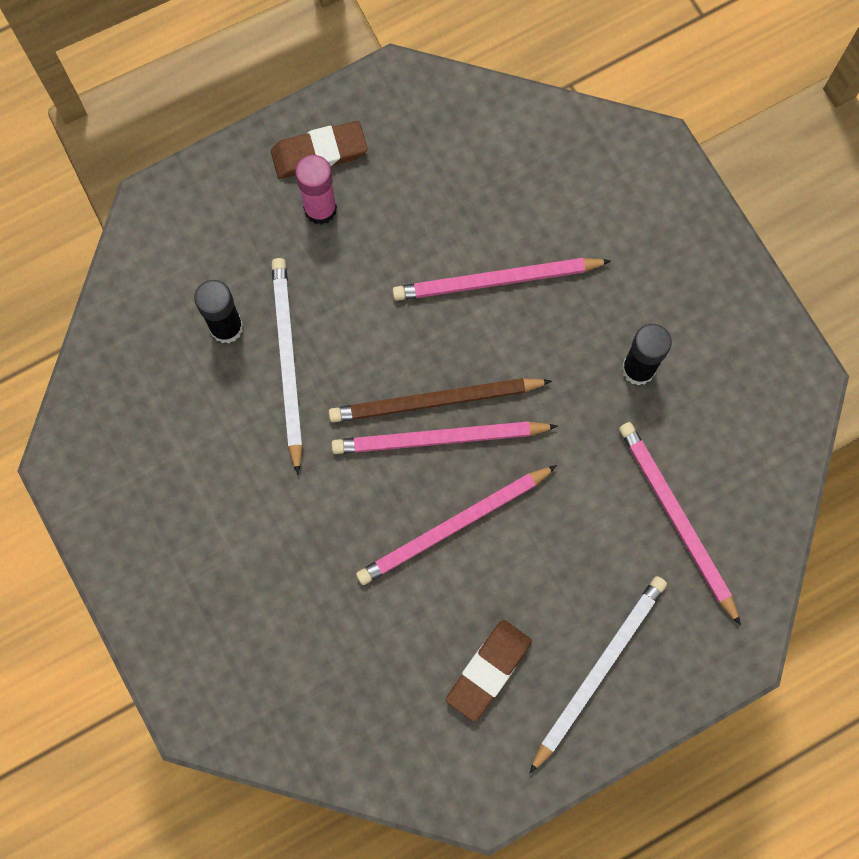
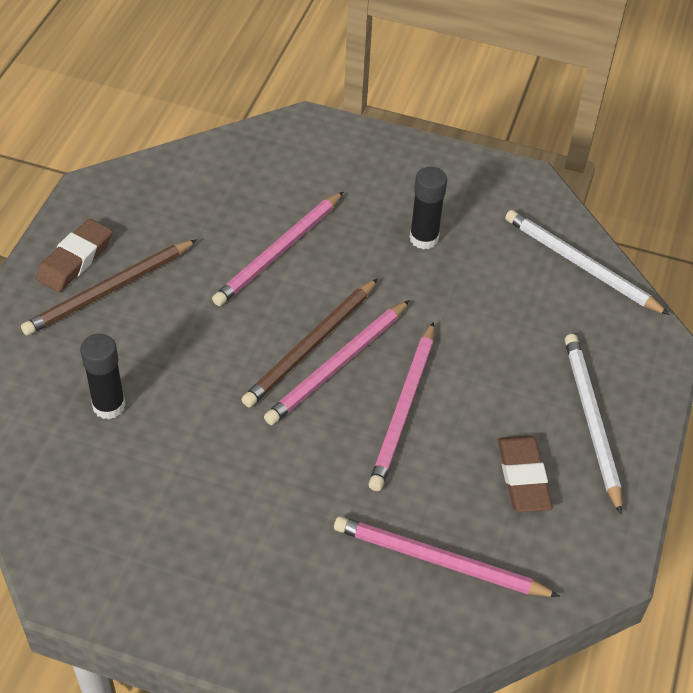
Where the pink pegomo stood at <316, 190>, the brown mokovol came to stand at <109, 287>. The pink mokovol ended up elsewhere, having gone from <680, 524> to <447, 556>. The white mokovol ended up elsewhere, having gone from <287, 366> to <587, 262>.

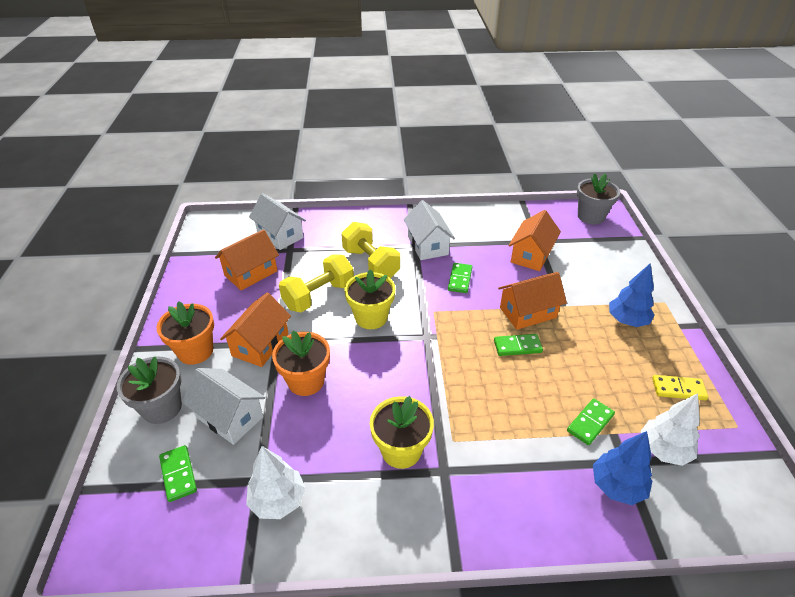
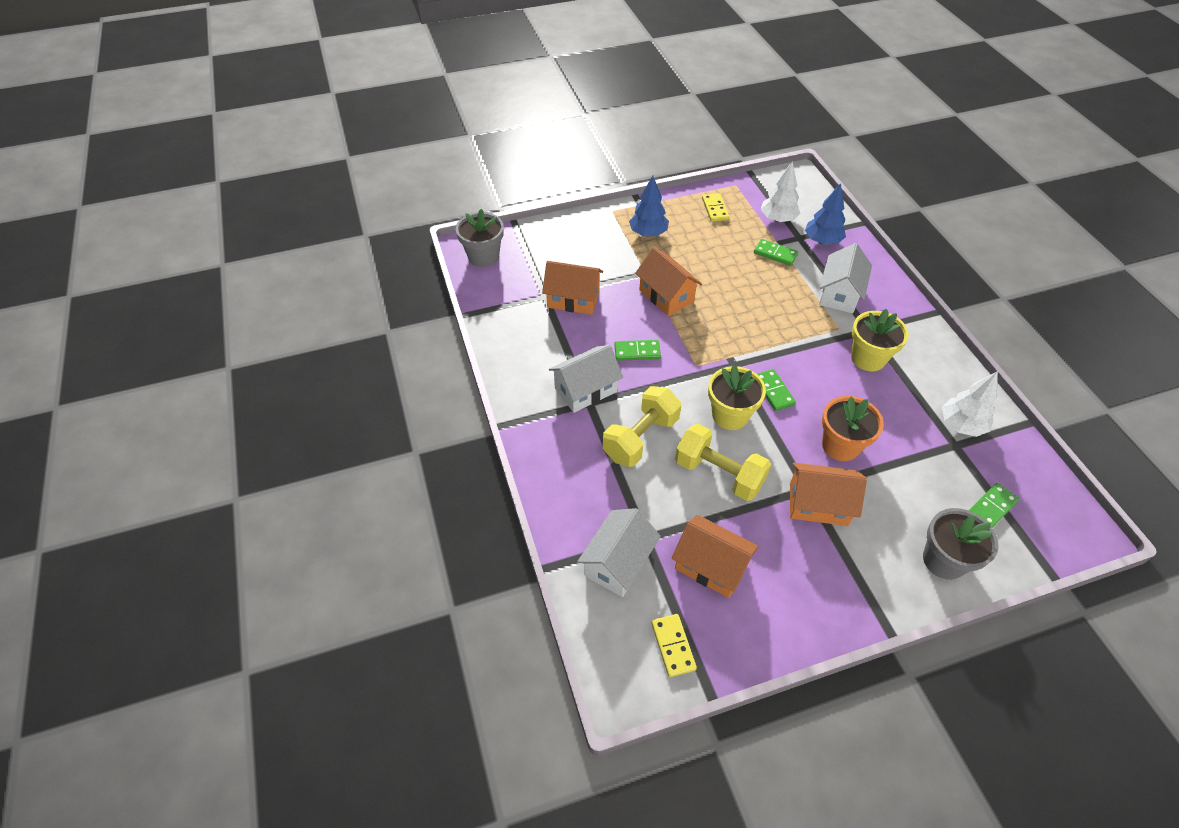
The second view gained the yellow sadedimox at <674, 645>. The green sadedimox ended up elsewhere, having gone from <518, 345> to <776, 390>. The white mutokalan ended up elsewhere, having gone from <223, 406> to <845, 278>. The second view lost the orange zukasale at <185, 333>.

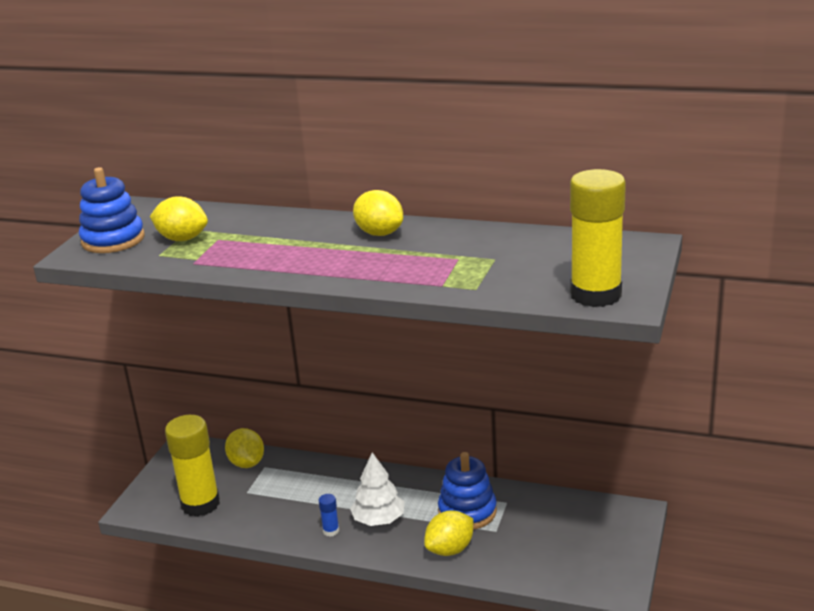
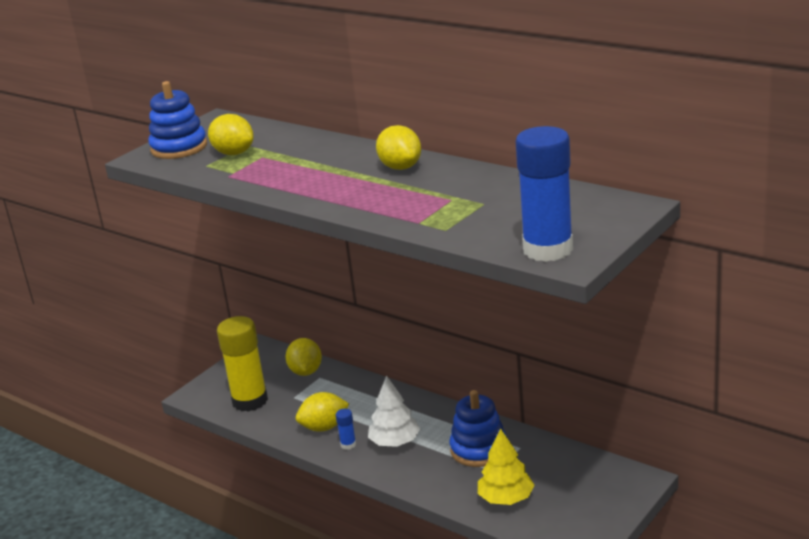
The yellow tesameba ended up elsewhere, having gone from <448, 533> to <322, 412>. The second view gained the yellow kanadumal at <506, 466>. What was the yellow pegomo at <598, 238> turned into the blue pegomo at <544, 194>.

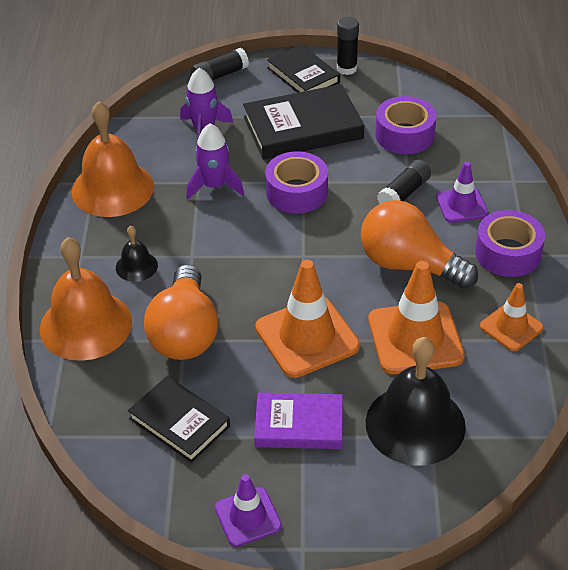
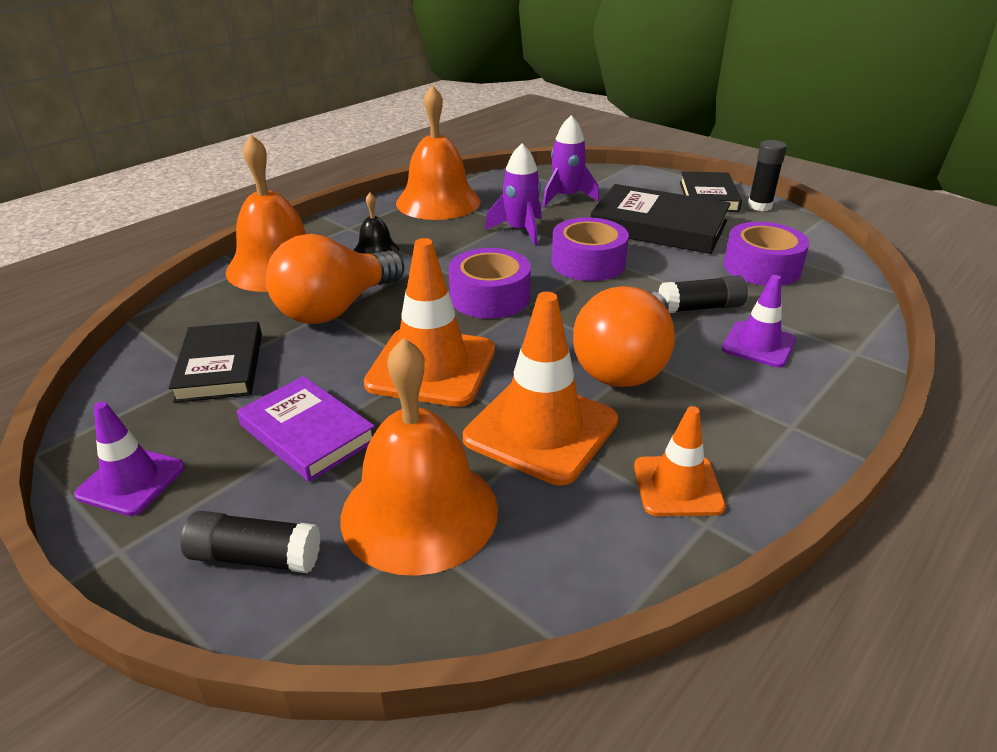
The black pegomo ended up elsewhere, having gone from <220, 64> to <250, 542>. What was the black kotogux at <416, 401> turned into the orange kotogux at <419, 457>. The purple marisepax ended up elsewhere, having gone from <510, 243> to <490, 283>. The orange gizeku at <419, 244> ended up facing another way, 135 degrees counterclockwise from before.

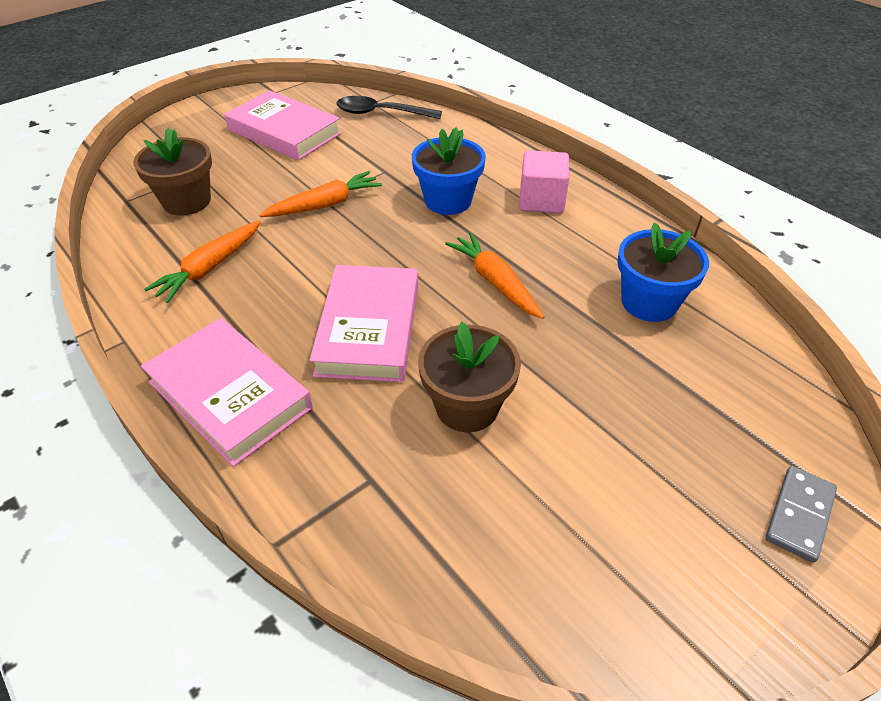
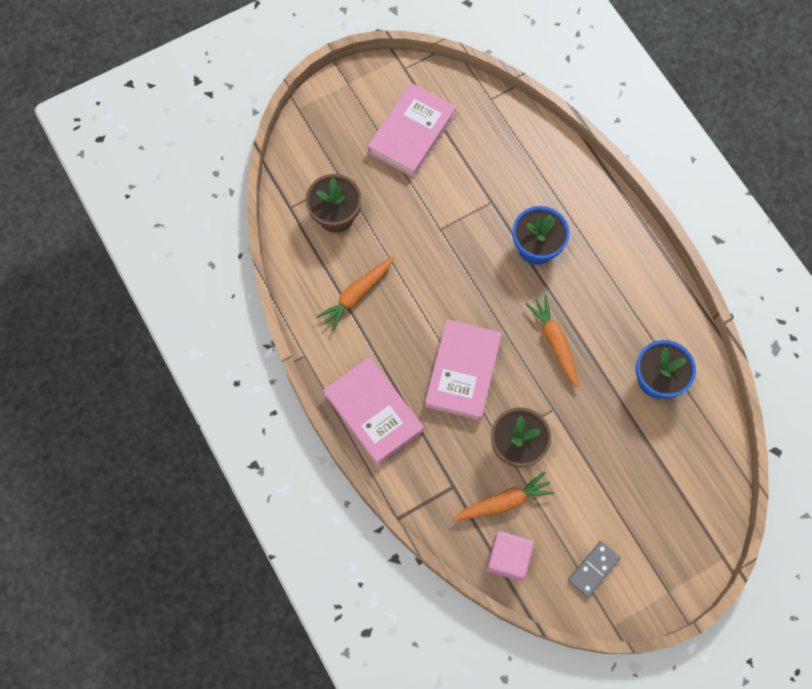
The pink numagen at <282, 125> ended up facing another way, 75 degrees clockwise from before. The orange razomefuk ended up elsewhere, having gone from <320, 194> to <503, 496>. The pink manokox ended up elsewhere, having gone from <544, 181> to <510, 556>. The grey sadedimox ended up elsewhere, having gone from <801, 514> to <594, 569>. The second view lost the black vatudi at <389, 107>.

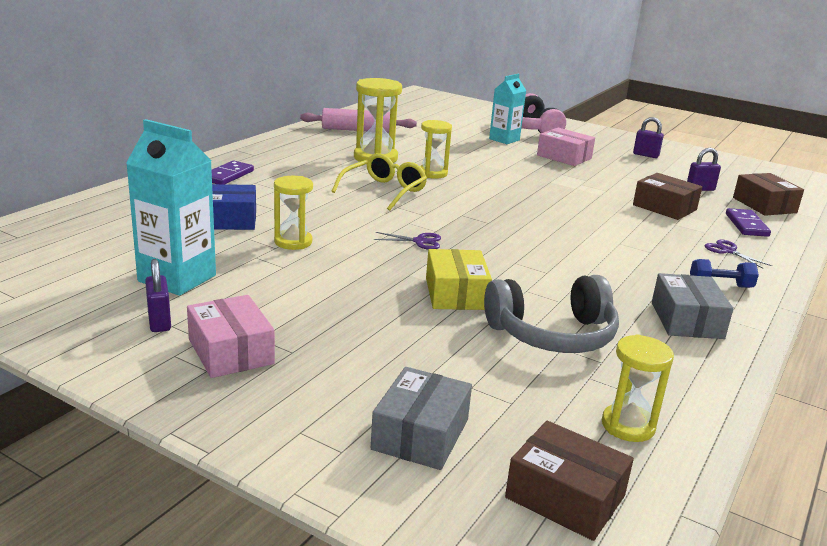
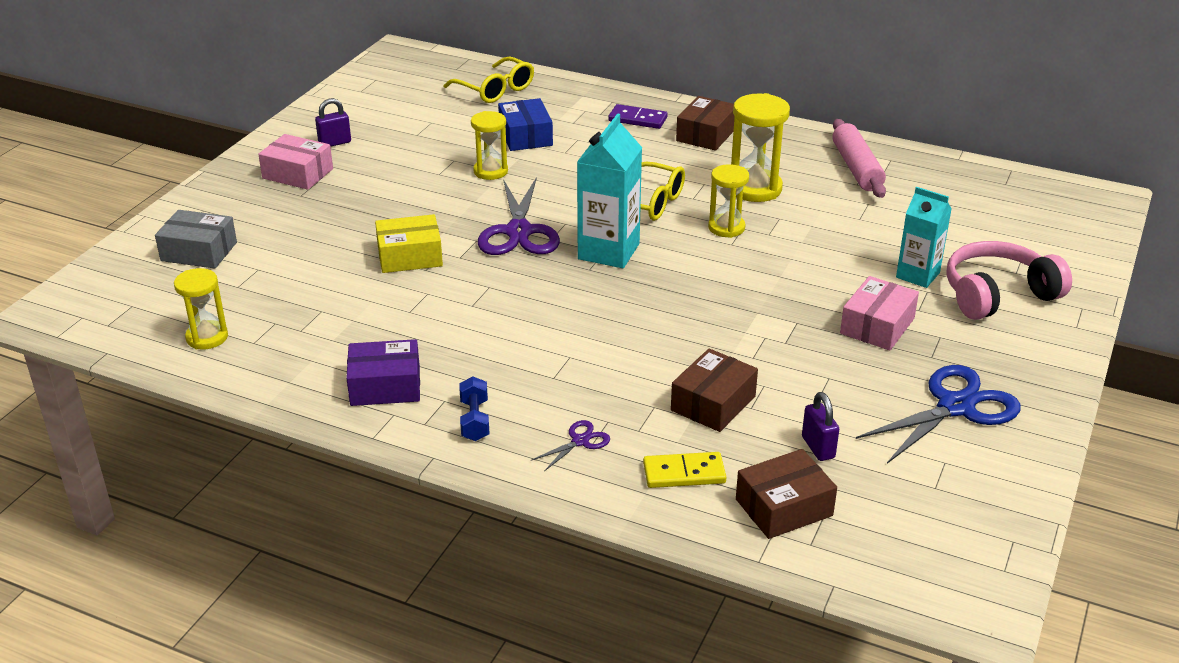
The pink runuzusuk at <231, 336> ended up facing another way, 60 degrees clockwise from before. What was the grey runuzusuk at <692, 306> turned into the purple runuzusuk at <383, 372>. The second view gained the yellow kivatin at <488, 80>. The size of the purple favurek at <407, 241> changed by a factor of 2.18. The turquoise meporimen ended up elsewhere, having gone from <171, 207> to <609, 190>. What was the purple sadedimox at <748, 222> turned into the yellow sadedimox at <684, 470>. The brown runuzusuk ended up elsewhere, having gone from <569, 481> to <705, 123>. Where the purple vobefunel stood at <648, 137>, the blue favurek came to stand at <938, 414>. The second view lost the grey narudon at <551, 314>.

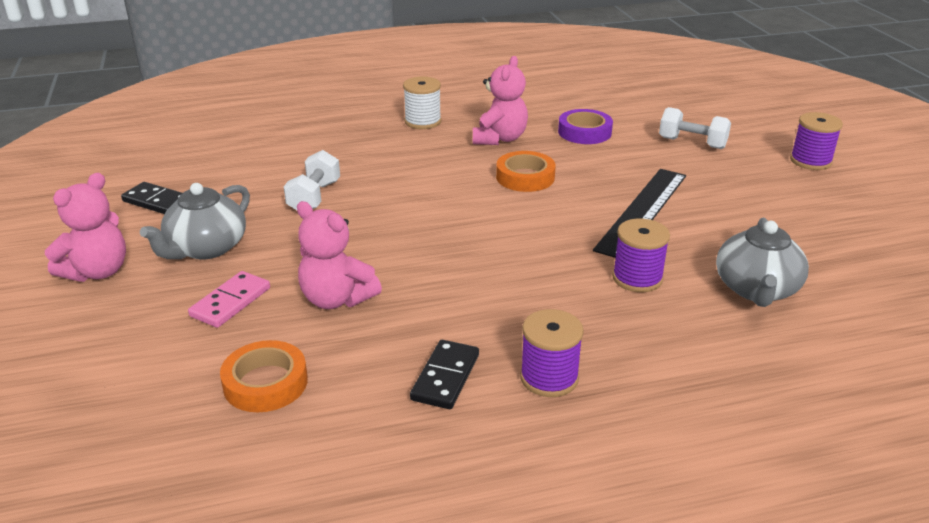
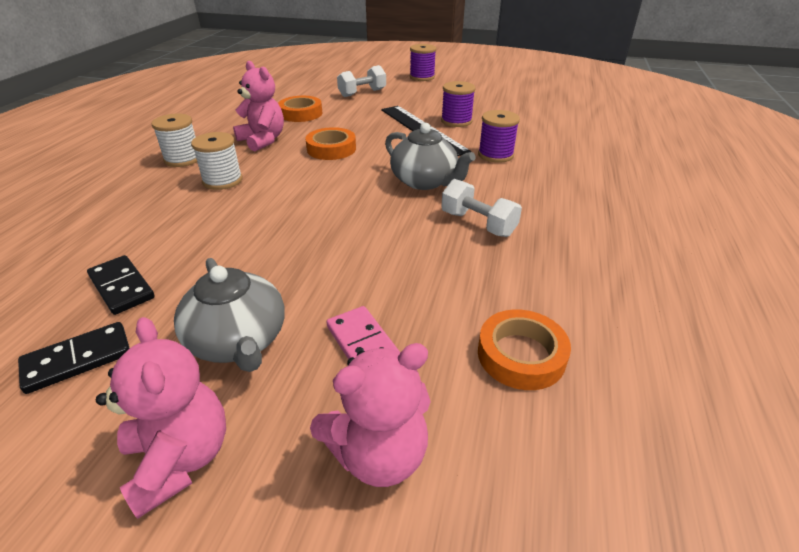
The black sadedimox ended up elsewhere, having gone from <444, 374> to <121, 285>. The second view gained the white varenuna at <217, 161>. What was the purple marisepax at <585, 126> turned into the orange marisepax at <300, 109>. The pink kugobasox ended up elsewhere, having gone from <339, 255> to <370, 415>. The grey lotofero ended up elsewhere, having gone from <762, 262> to <430, 156>. The purple varenuna ended up elsewhere, having gone from <552, 353> to <458, 104>. The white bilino ended up elsewhere, having gone from <312, 180> to <481, 208>.

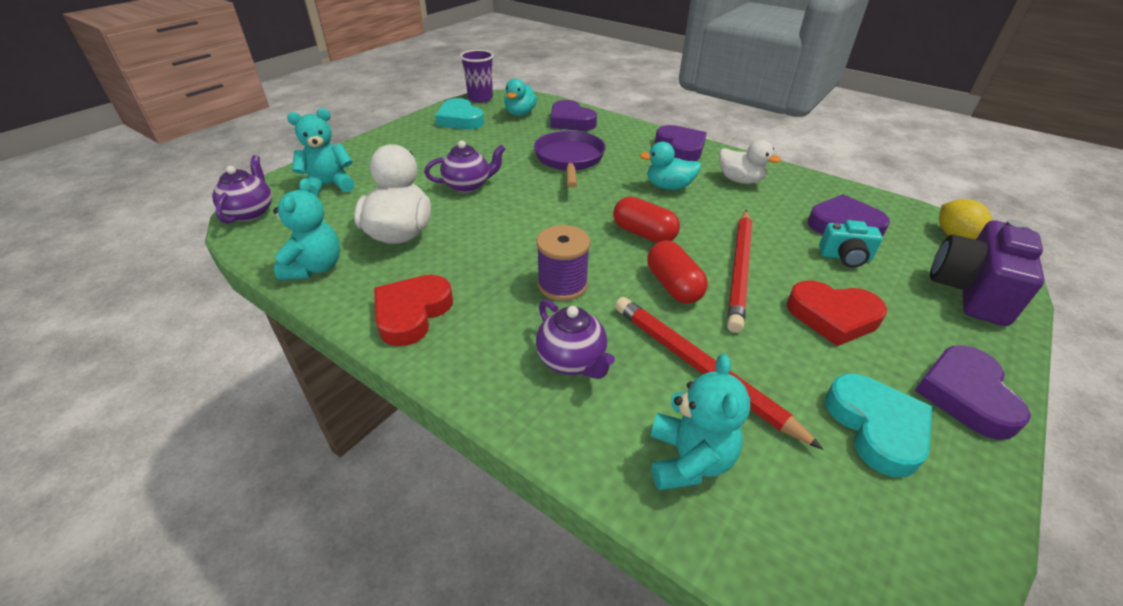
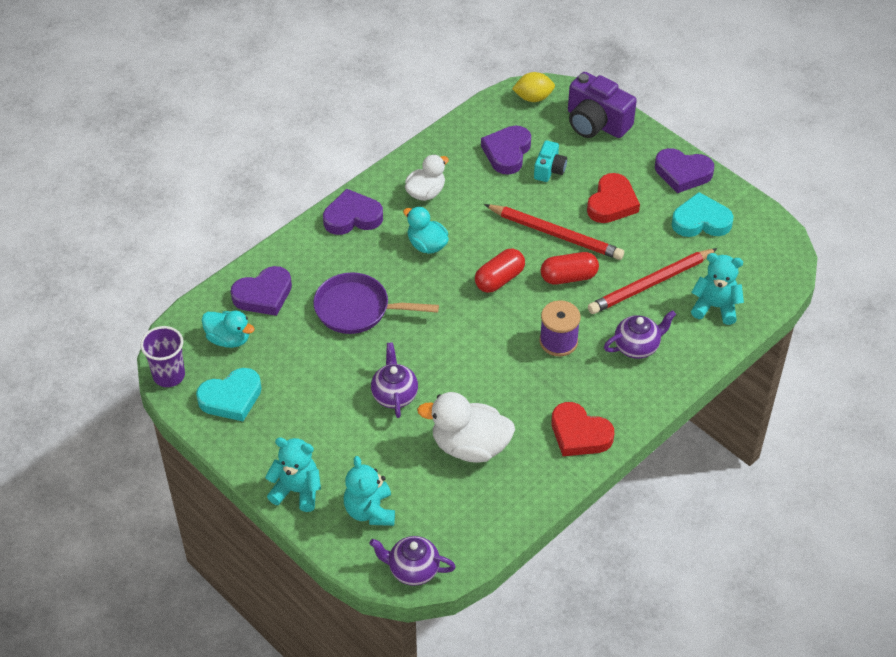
The turquoise kugobasox ended up elsewhere, having gone from <306, 229> to <293, 474>. The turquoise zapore at <670, 166> ended up facing another way, 120 degrees clockwise from before.

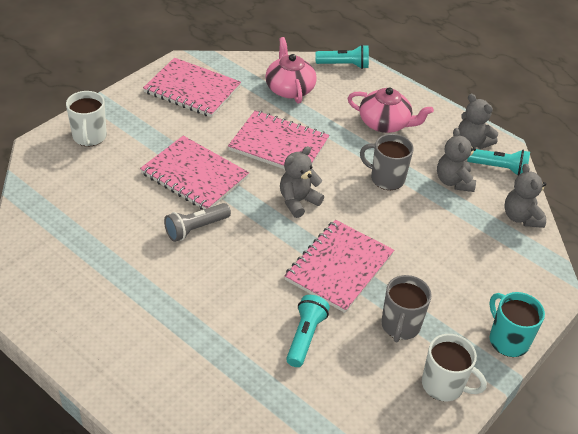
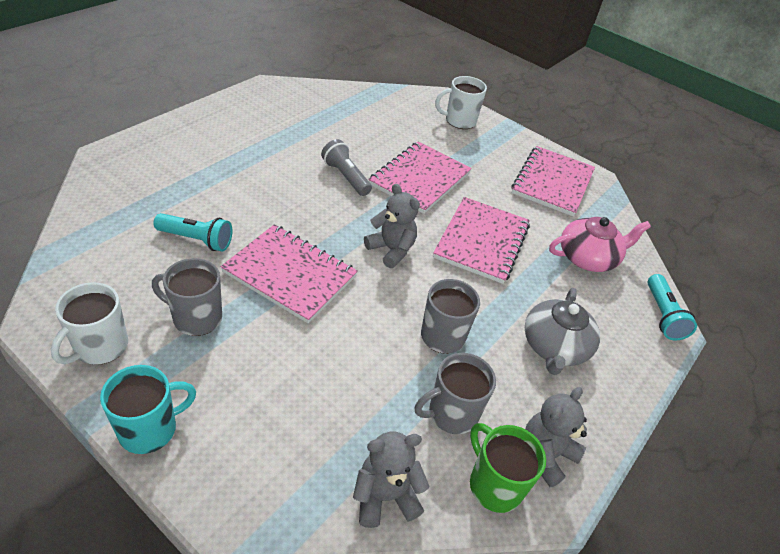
Where the grey kugobasox stood at <456, 160>, the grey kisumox came to stand at <455, 393>. Where the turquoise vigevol stood at <498, 162>, the green kisumox came to stand at <508, 468>. What was the pink lotofero at <390, 110> turned into the grey lotofero at <562, 331>.

